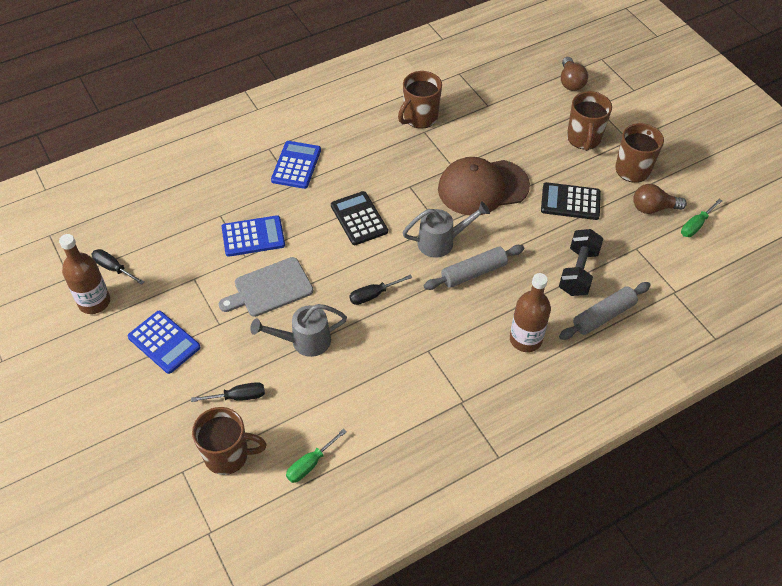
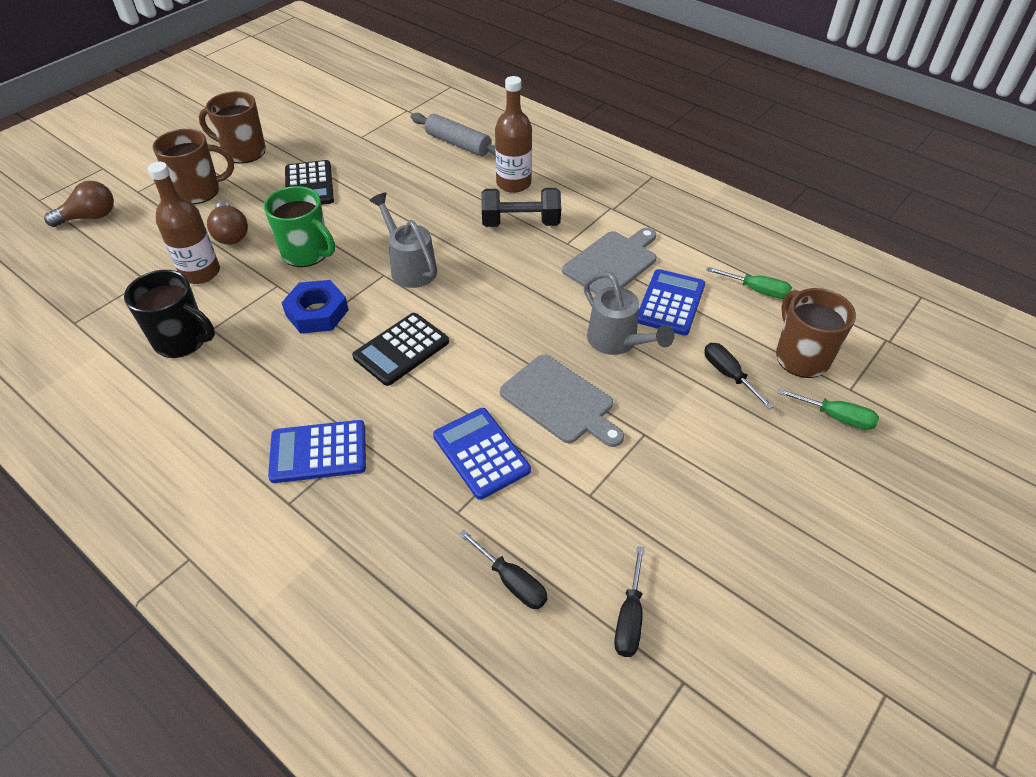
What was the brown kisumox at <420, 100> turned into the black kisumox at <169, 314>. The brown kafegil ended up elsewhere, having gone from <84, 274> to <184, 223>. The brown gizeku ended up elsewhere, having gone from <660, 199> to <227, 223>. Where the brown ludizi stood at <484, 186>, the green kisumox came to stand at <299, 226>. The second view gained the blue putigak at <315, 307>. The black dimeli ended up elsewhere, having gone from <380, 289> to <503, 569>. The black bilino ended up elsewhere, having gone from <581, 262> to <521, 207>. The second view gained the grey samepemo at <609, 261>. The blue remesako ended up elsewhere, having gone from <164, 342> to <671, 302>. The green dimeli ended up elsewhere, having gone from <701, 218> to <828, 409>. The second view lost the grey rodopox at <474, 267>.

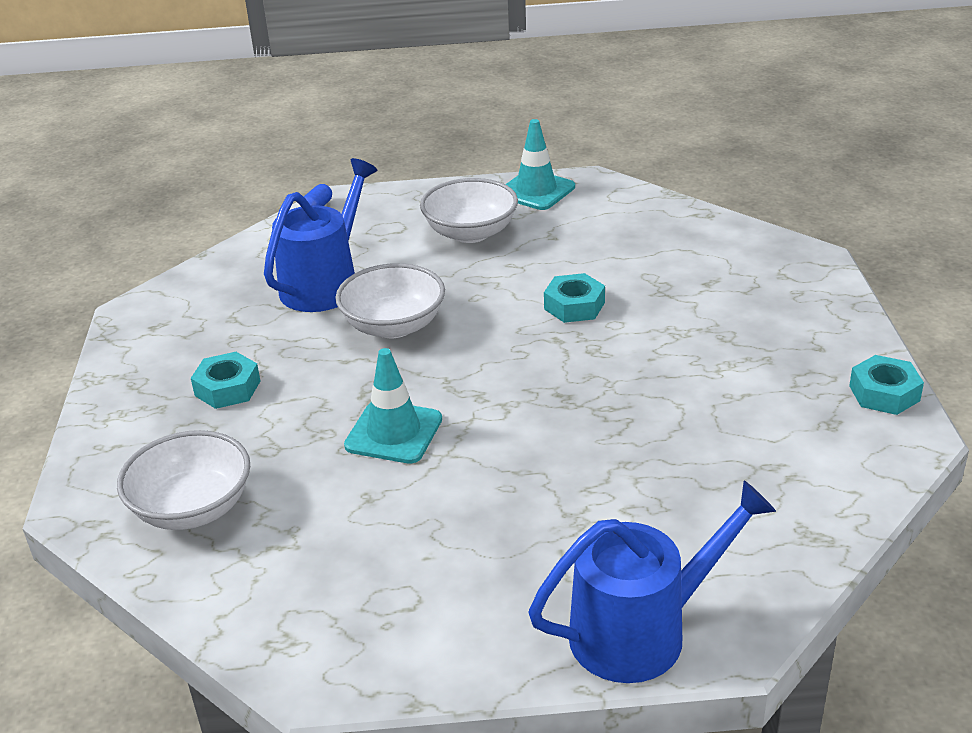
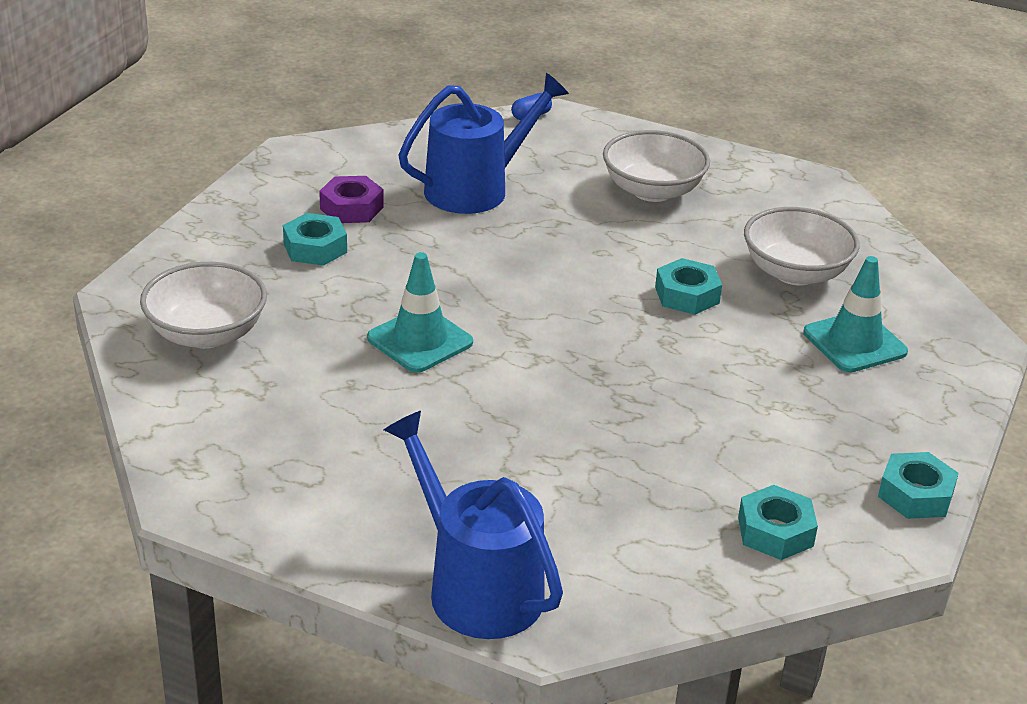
The second view gained the purple putigak at <351, 199>. The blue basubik at <652, 582> ended up facing another way, 135 degrees counterclockwise from before. The second view gained the turquoise putigak at <778, 522>. The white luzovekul ended up elsewhere, having gone from <390, 300> to <802, 246>. The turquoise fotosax ended up elsewhere, having gone from <540, 164> to <855, 314>.

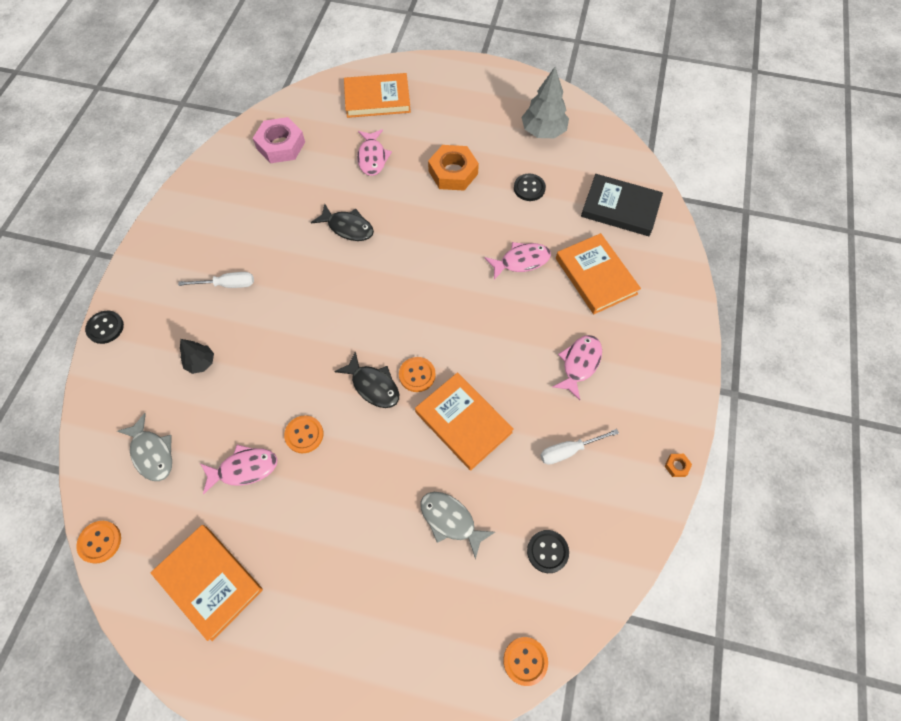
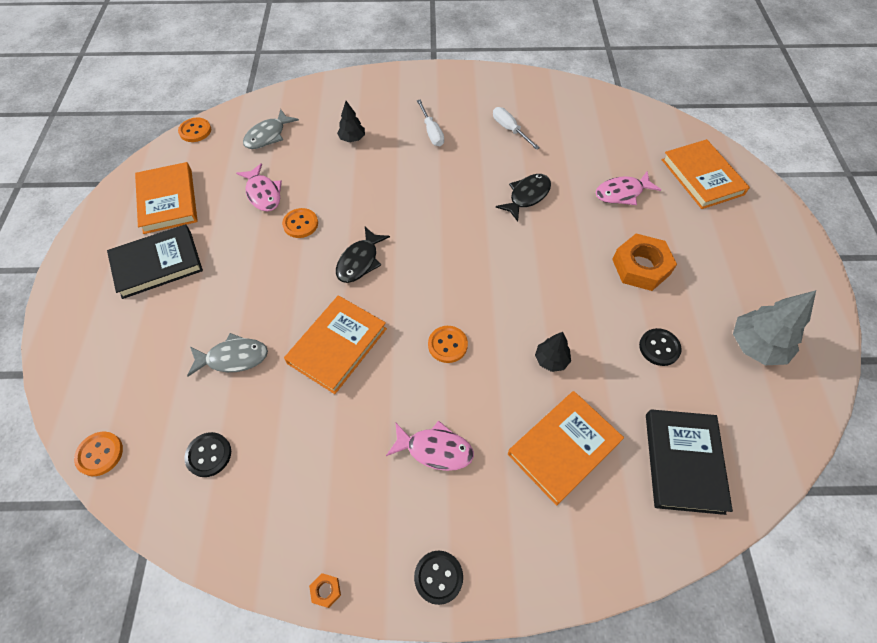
The second view gained the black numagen at <155, 261>. The orange numagen at <206, 583> ended up facing another way, 45 degrees counterclockwise from before. The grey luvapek at <458, 526> ended up facing another way, 60 degrees clockwise from before. The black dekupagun ended up elsewhere, having gone from <104, 327> to <438, 578>. The orange dekupagun ended up elsewhere, having gone from <417, 374> to <448, 344>. The white dimeli ended up elsewhere, having gone from <579, 447> to <516, 128>. The black luvapek at <342, 222> ended up facing another way, 150 degrees counterclockwise from before. Where the pink luvapek stood at <518, 261>, the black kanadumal came to stand at <553, 352>. The second view lost the pink putigak at <279, 140>.

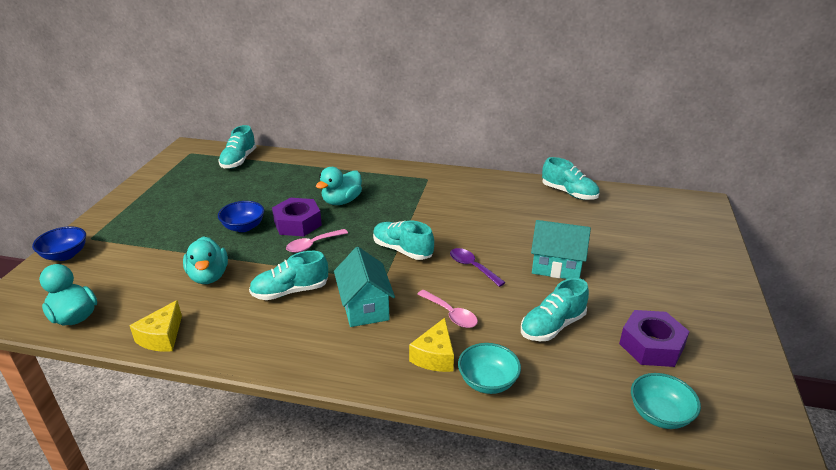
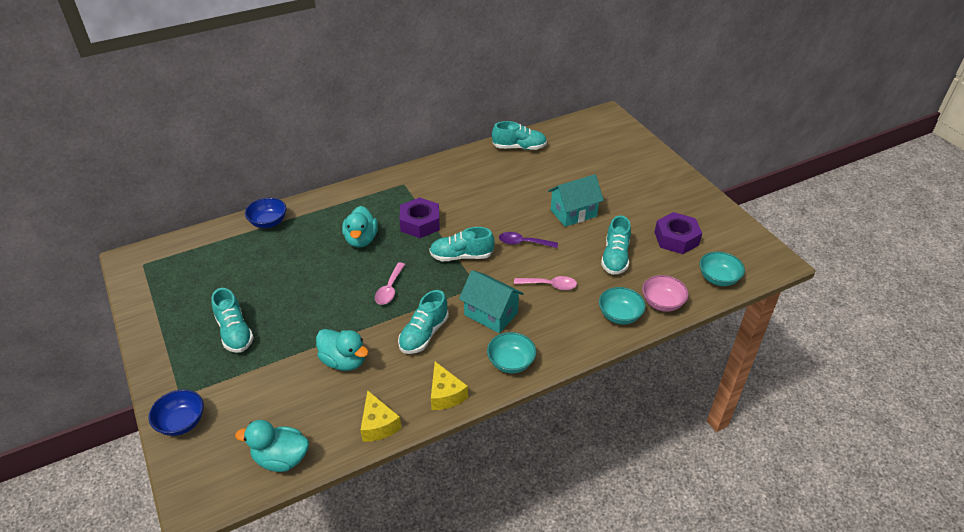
The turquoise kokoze ended up elsewhere, having gone from <237, 147> to <232, 320>. The blue luzovekul ended up elsewhere, having gone from <241, 216> to <265, 213>. The purple putigak ended up elsewhere, having gone from <297, 217> to <420, 217>. The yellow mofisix ended up elsewhere, having gone from <431, 345> to <449, 386>. The second view gained the turquoise luzovekul at <511, 352>. The second view gained the pink luzovekul at <665, 293>.

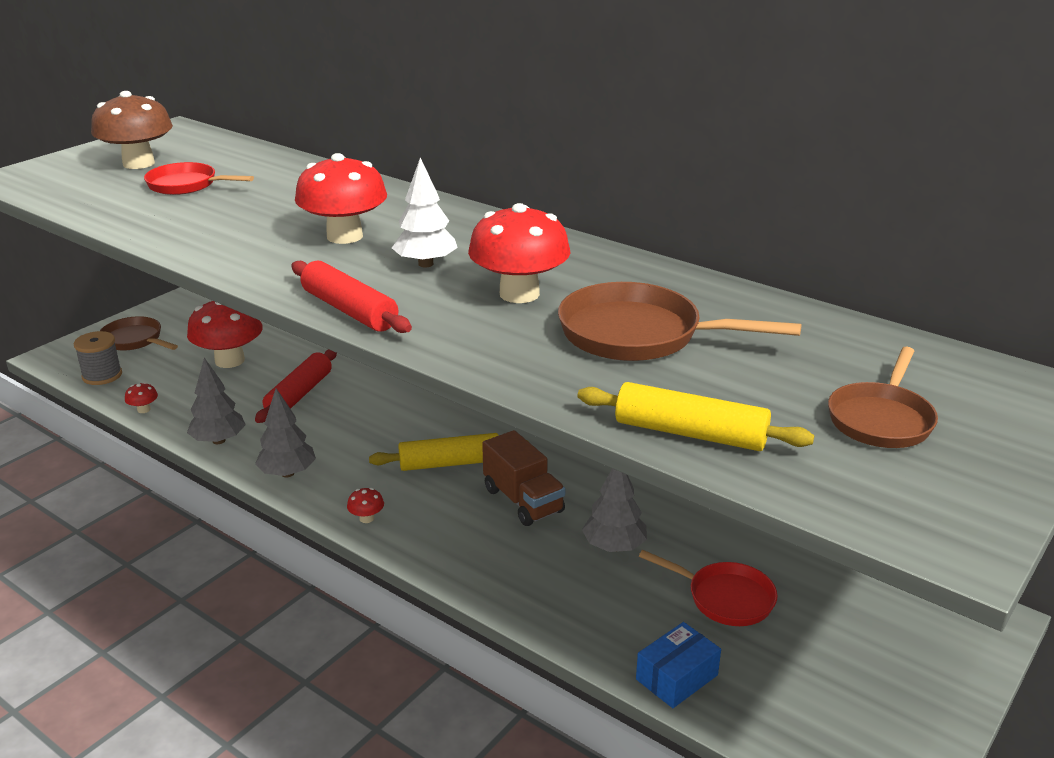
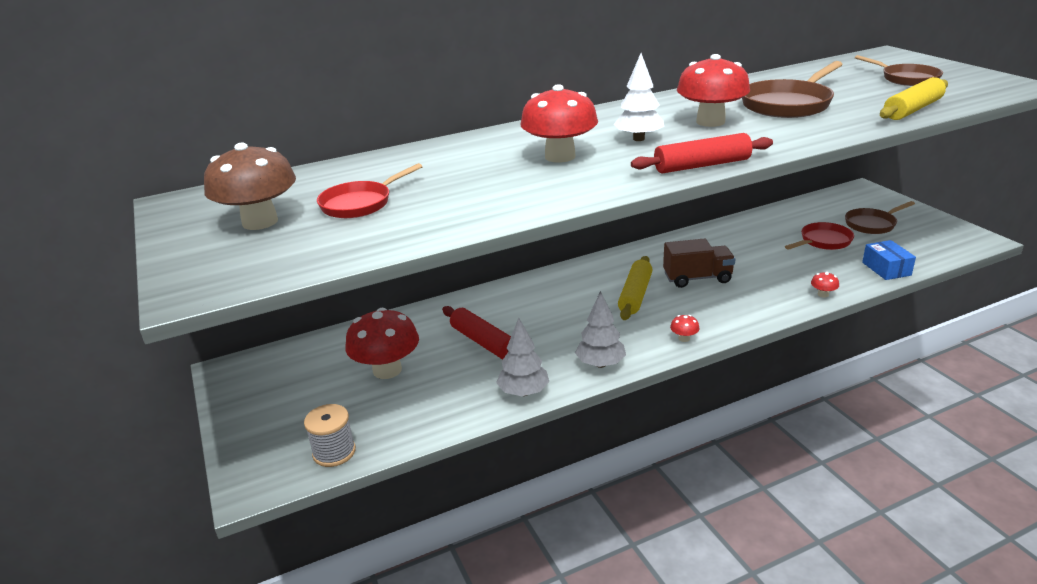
The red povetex ended up elsewhere, having gone from <141, 397> to <825, 285>. The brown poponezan ended up elsewhere, having gone from <139, 333> to <880, 217>. The second view lost the grey kanadumal at <614, 510>.

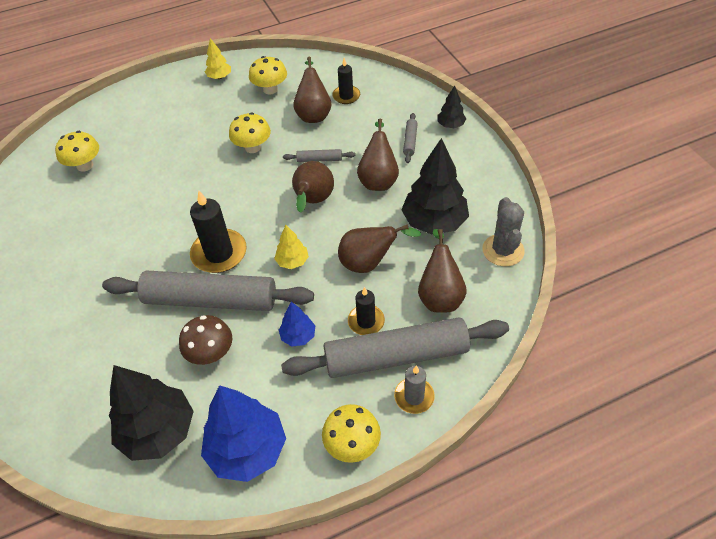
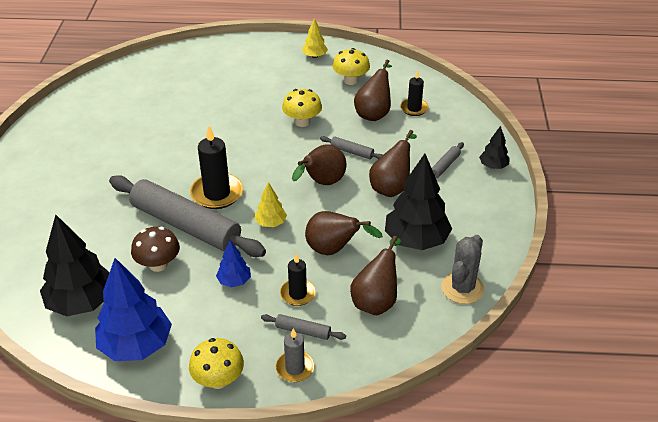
The size of the grey rodopox at <395, 347> changed by a factor of 0.40. The second view lost the yellow povetex at <77, 151>.

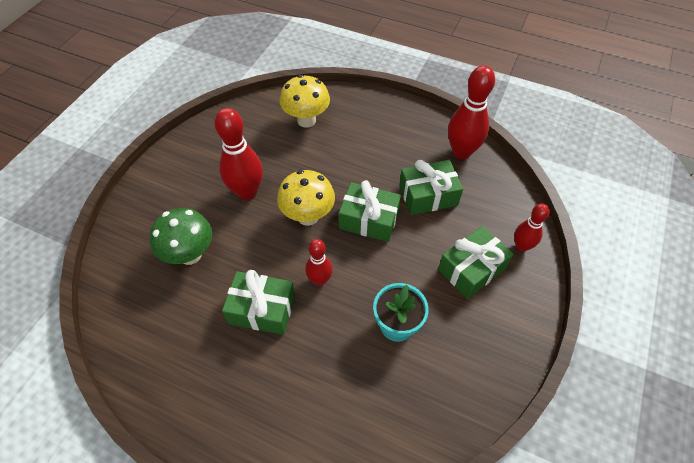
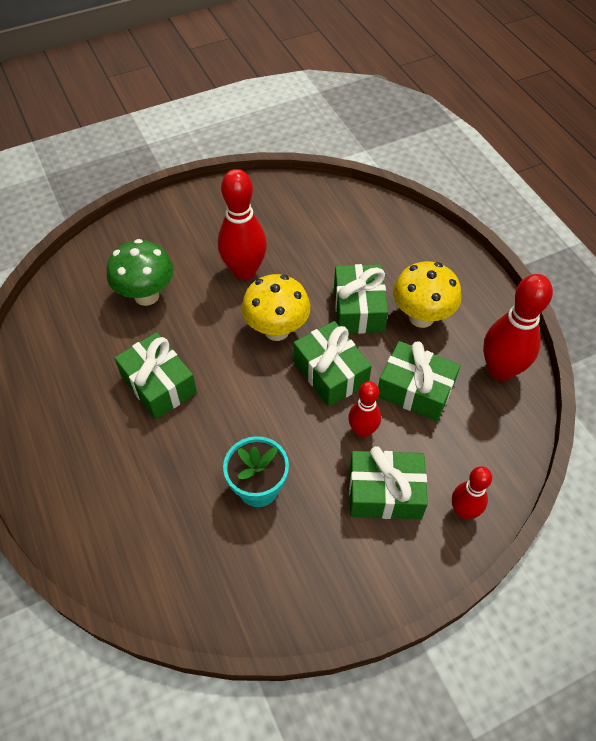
The second view gained the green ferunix at <361, 299>. The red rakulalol ended up elsewhere, having gone from <319, 262> to <364, 409>. The yellow povetex ended up elsewhere, having gone from <305, 101> to <427, 294>.

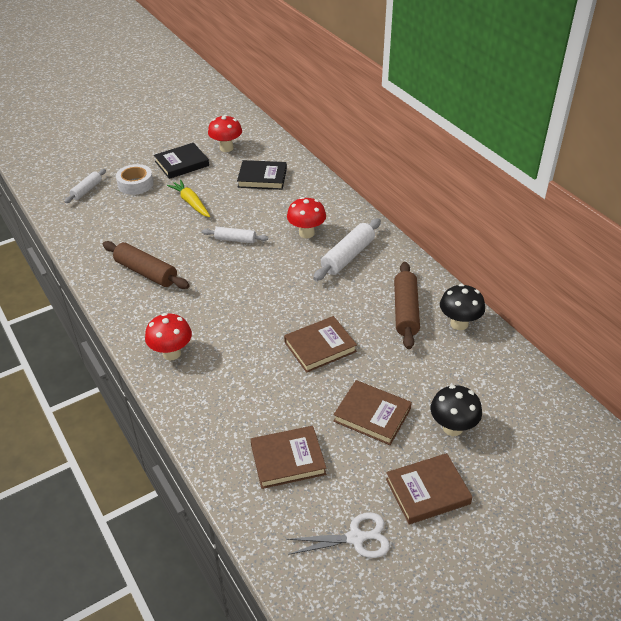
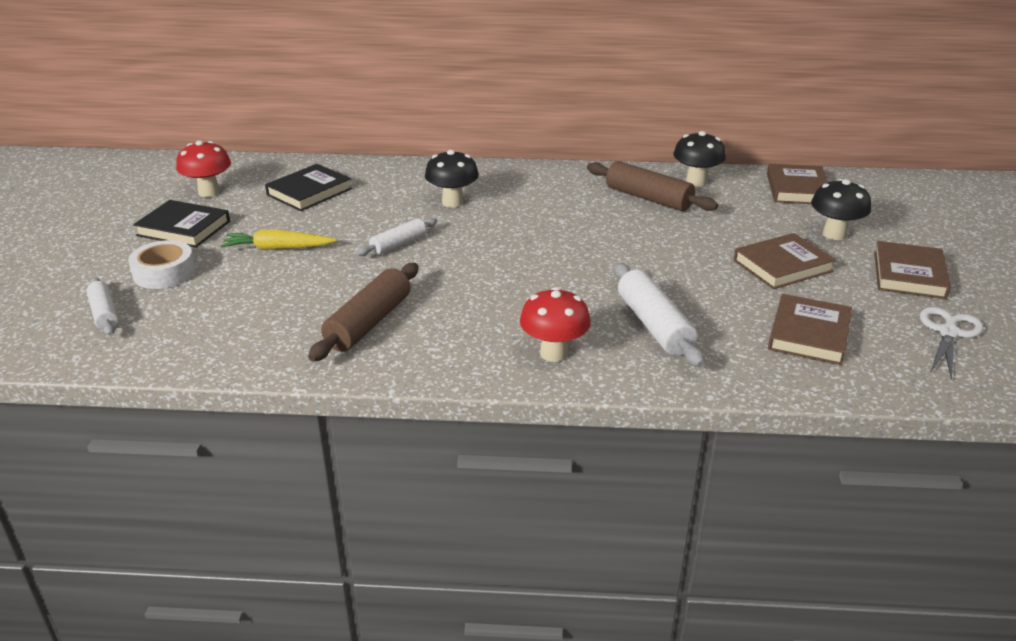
The black numagen at <181, 161> ended up facing another way, 75 degrees counterclockwise from before. The brown rodopox at <146, 265> ended up facing another way, 45 degrees counterclockwise from before. What was the red povetex at <306, 217> turned into the black povetex at <452, 178>. The white rodopox ended up elsewhere, having gone from <347, 249> to <659, 315>. The brown numagen ended up elsewhere, having gone from <320, 344> to <797, 184>.

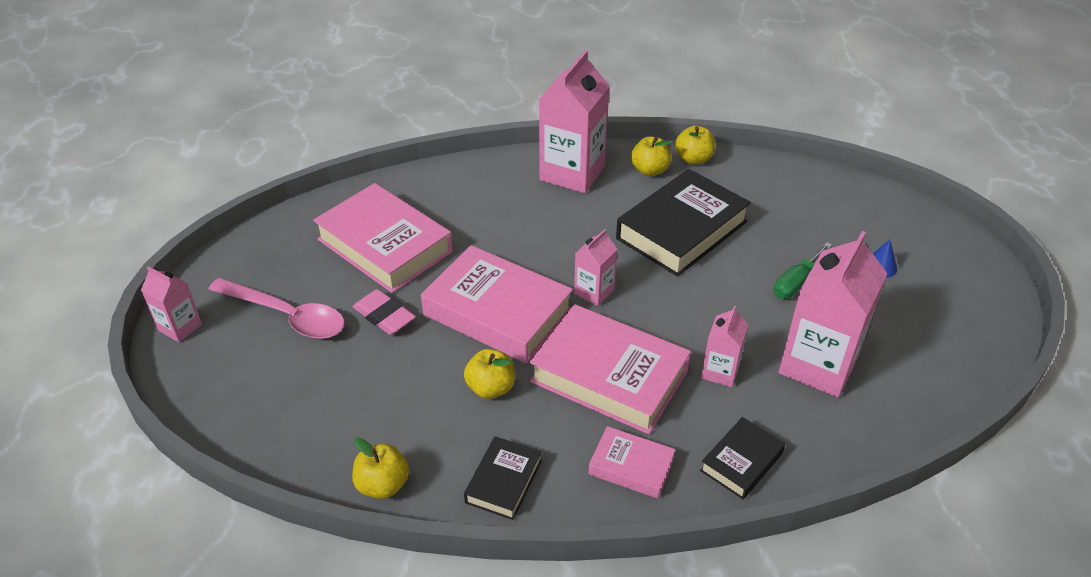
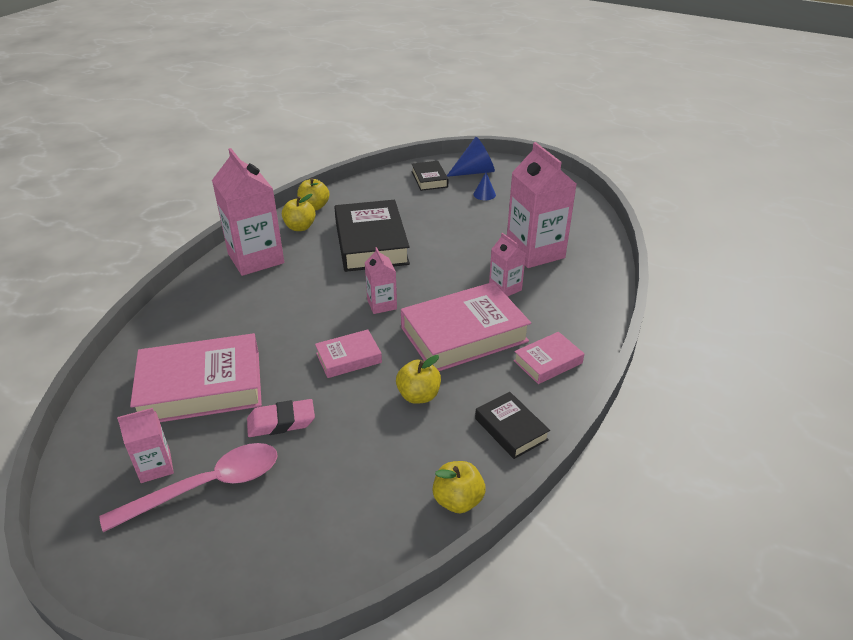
The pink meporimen ended up elsewhere, having gone from <171, 304> to <145, 445>. The size of the pink numagen at <497, 304> changed by a factor of 0.51. The black numagen ended up elsewhere, having gone from <742, 458> to <430, 176>. The second view gained the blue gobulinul at <471, 157>. The second view lost the green dimeli at <803, 270>.

